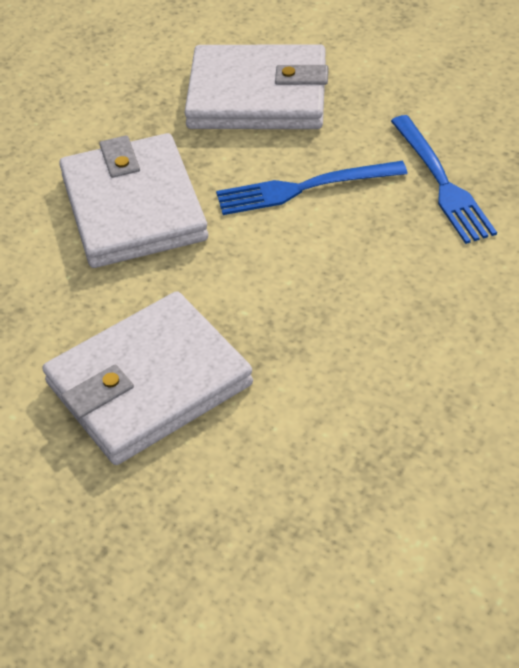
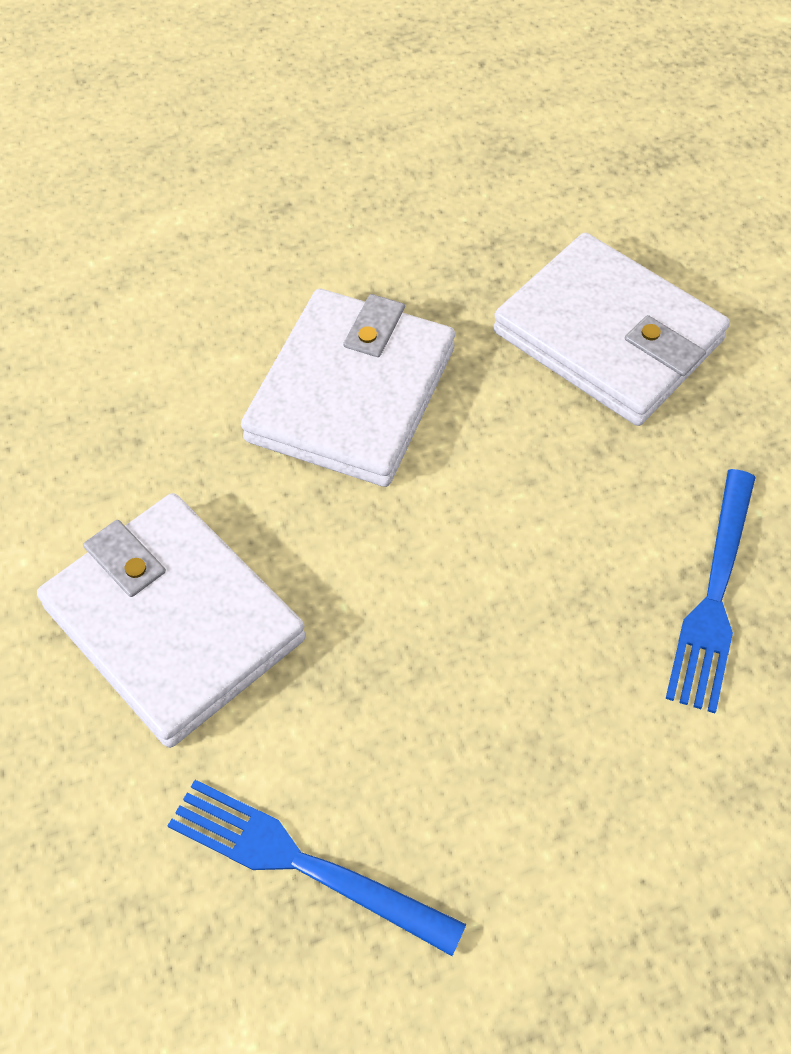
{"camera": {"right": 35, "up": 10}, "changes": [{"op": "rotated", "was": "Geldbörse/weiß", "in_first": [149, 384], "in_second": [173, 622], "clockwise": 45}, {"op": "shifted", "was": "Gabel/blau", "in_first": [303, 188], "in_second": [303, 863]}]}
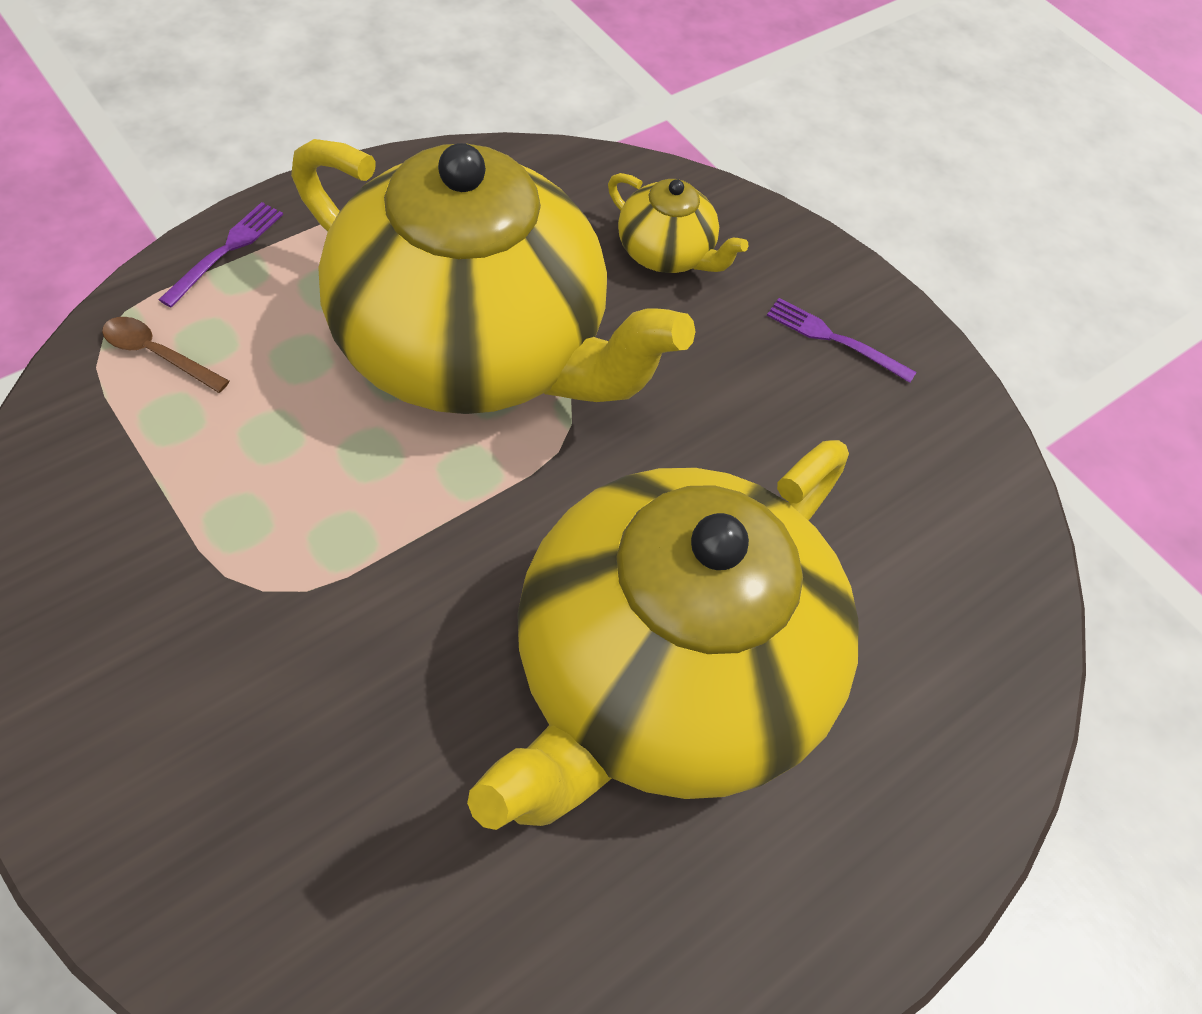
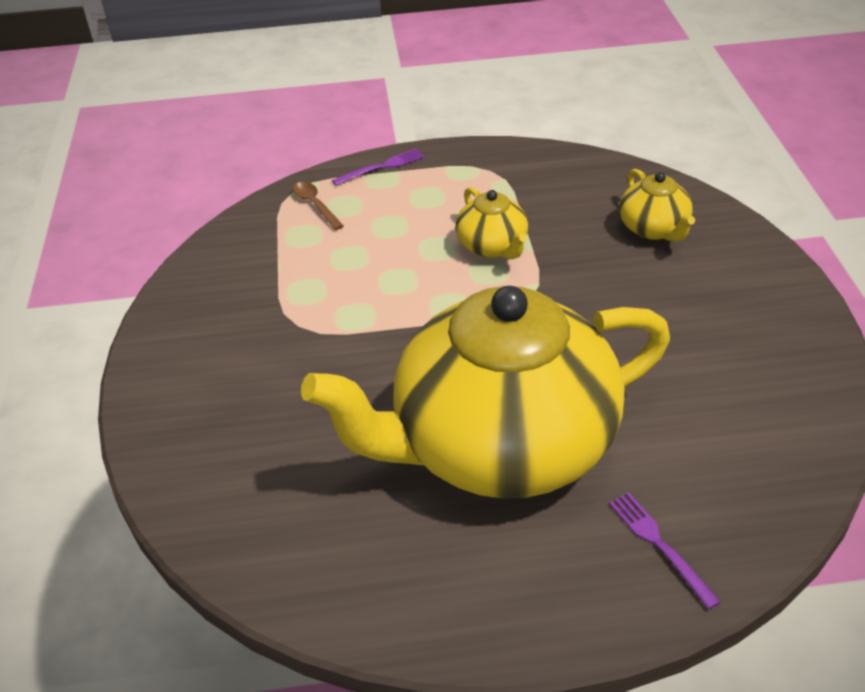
{"camera": {"right": 40, "up": -15}, "changes": [{"op": "scaled", "was": "Teekanne/gelb", "in_first": [473, 348], "in_second": [492, 246], "ratio": 0.4}, {"op": "shifted", "was": "Gabel/lila", "in_first": [835, 339], "in_second": [660, 545]}]}
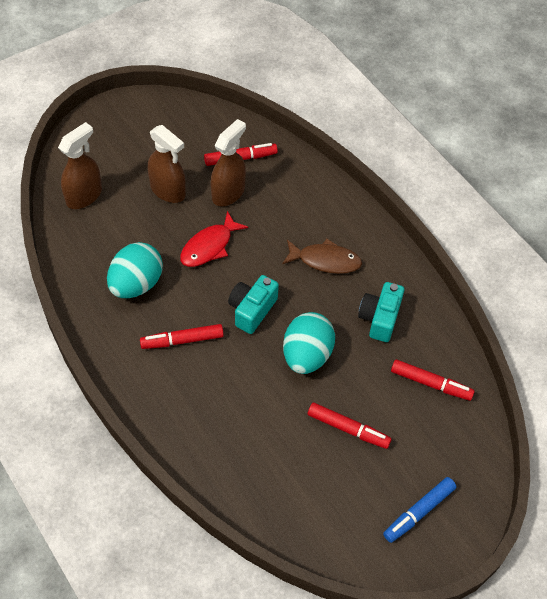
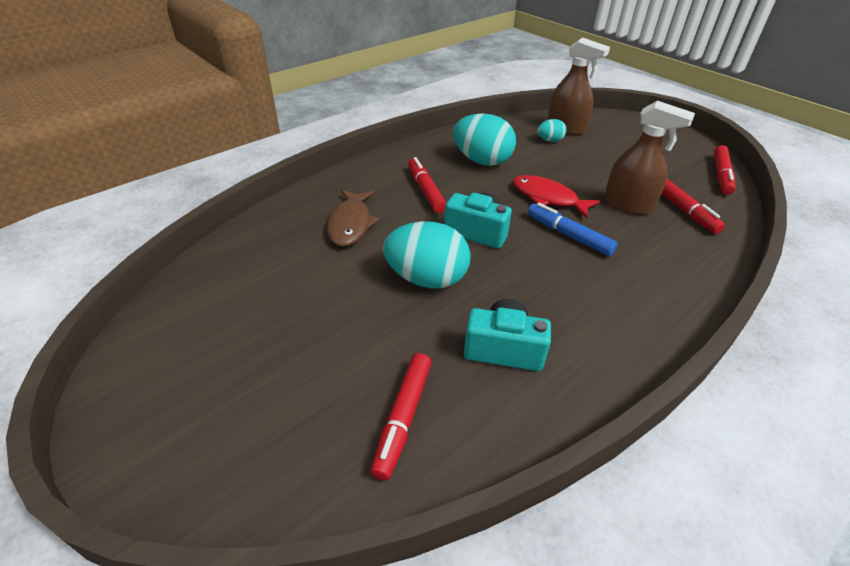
{"camera": {"right": 85, "up": -15}, "changes": [{"op": "gone", "was": "Sprühflasche/braun", "in_first": [168, 190]}, {"op": "shifted", "was": "Fisch/braun", "in_first": [325, 260], "in_second": [350, 224]}, {"op": "shifted", "was": "Filzstift/rot", "in_first": [348, 429], "in_second": [721, 175]}, {"op": "shifted", "was": "Filzstift/blau", "in_first": [418, 512], "in_second": [568, 235]}, {"op": "new", "now": "Ei/türkis", "in_second": [550, 140]}]}
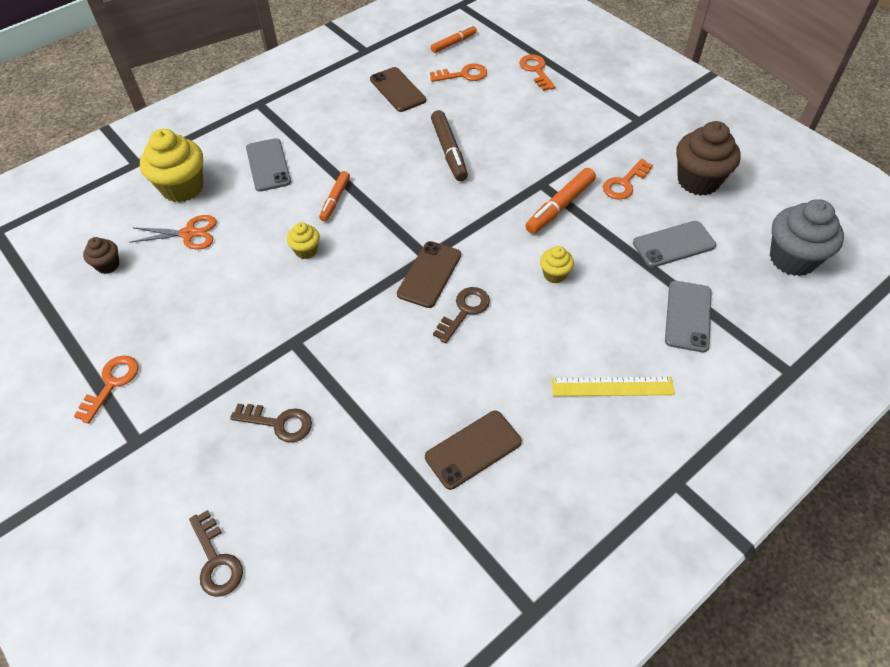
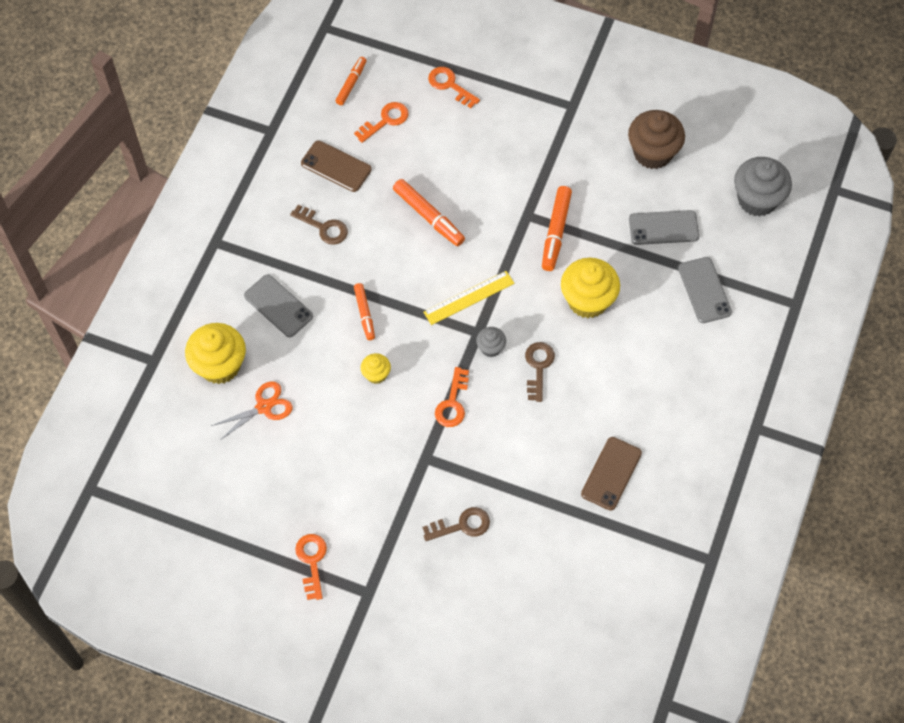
{"camera": {"right": -30, "up": 10}, "changes": [{"op": "gone", "was": "Muffin/braun", "in_first": [108, 265]}, {"op": "shifted", "was": "Schlüssel/braun", "in_first": [216, 560], "in_second": [323, 227]}, {"op": "swapped", "was": "Handy/braun", "now": "Muffin/grau", "in_first": [429, 274], "in_second": [490, 348]}, {"op": "repainted", "was": "Filzstift/braun", "now": "Filzstift/orange", "in_first": [449, 151], "in_second": [428, 216]}, {"op": "scaled", "was": "Muffin/gelb", "in_first": [554, 274], "in_second": [587, 300], "ratio": 1.99}, {"op": "shifted", "was": "Lineal/gelb", "in_first": [612, 386], "in_second": [468, 297]}, {"op": "shifted", "was": "Schlüssel/orange", "in_first": [624, 183], "in_second": [452, 403]}, {"op": "rotated", "was": "Handy/grau", "in_first": [674, 244], "in_second": [663, 228], "clockwise": 45}]}
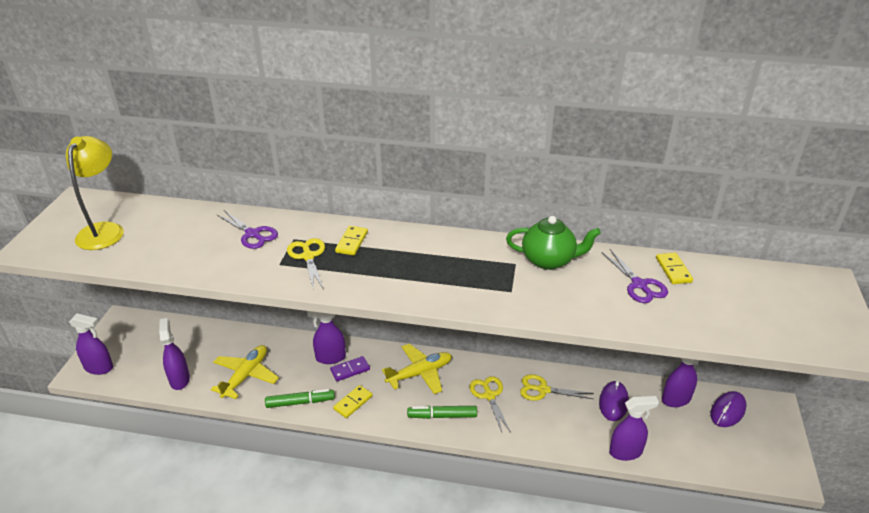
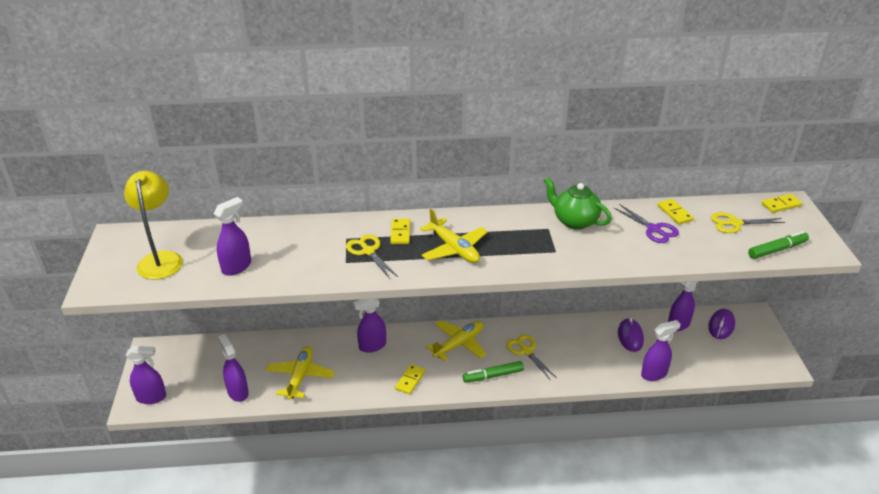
{"camera": {"right": -15, "up": 0}, "changes": [{"op": "gone", "was": "Schere/lila", "in_first": [252, 234]}, {"op": "shifted", "was": "Filzstift/grün", "in_first": [300, 402], "in_second": [777, 250]}, {"op": "gone", "was": "Dominostein/lila", "in_first": [350, 370]}, {"op": "rotated", "was": "Teekanne/grün", "in_first": [549, 260], "in_second": [574, 221], "clockwise": -135}, {"op": "shifted", "was": "Schere/gelb", "in_first": [543, 390], "in_second": [734, 223]}, {"op": "new", "now": "Sprühflasche/lila", "in_second": [237, 267]}, {"op": "new", "now": "Flugzeug/gelb", "in_second": [454, 249]}, {"op": "new", "now": "Dominostein/gelb", "in_second": [781, 205]}]}
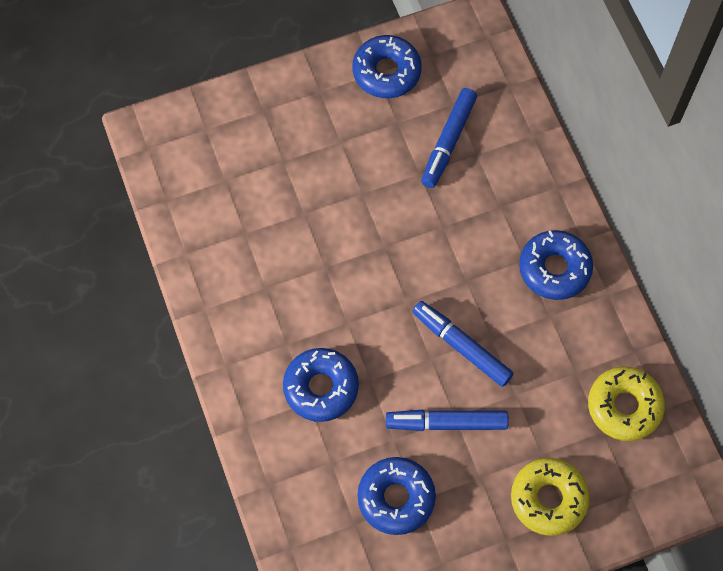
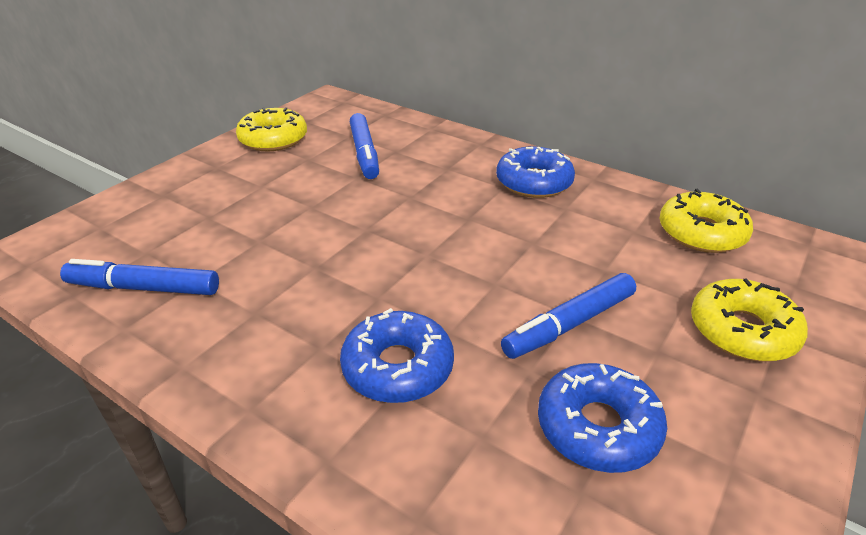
{"camera": {"right": -35, "up": -30}, "changes": [{"op": "repainted", "was": "Donut/blau", "now": "Donut/gelb", "in_first": [386, 72], "in_second": [273, 139]}, {"op": "shifted", "was": "Filzstift/blau", "in_first": [461, 346], "in_second": [144, 288]}]}
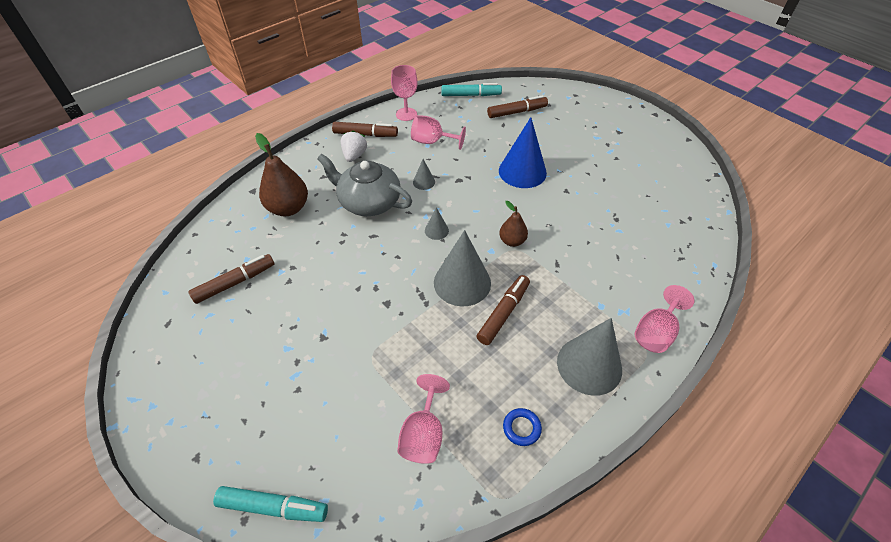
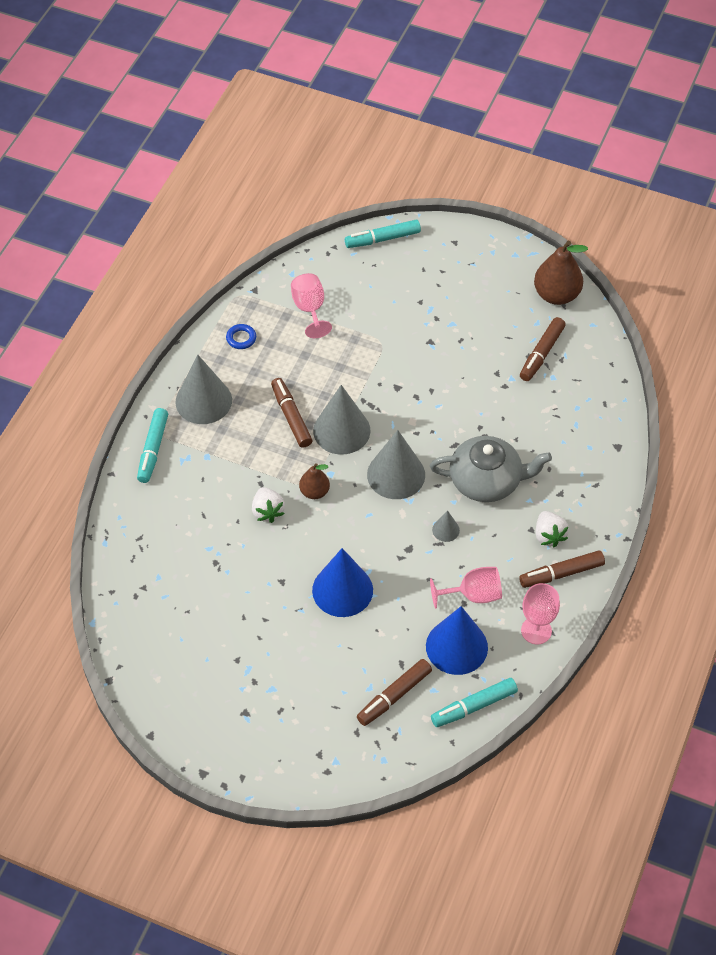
{"camera": {"right": 155, "up": 5}, "changes": [{"op": "shifted", "was": "Birne/braun", "in_first": [288, 208], "in_second": [556, 295]}, {"op": "scaled", "was": "Kegel/grau", "in_first": [436, 230], "in_second": [396, 474], "ratio": 2.18}, {"op": "rotated", "was": "Filzstift/braun", "in_first": [503, 313], "in_second": [291, 417], "clockwise": 150}, {"op": "swapped", "was": "Kelch/rosa", "now": "Filzstift/türkis", "in_first": [656, 332], "in_second": [153, 449]}, {"op": "new", "now": "Erdbeere/weiß", "in_second": [267, 511]}, {"op": "new", "now": "Kegel/blau", "in_second": [456, 646]}]}
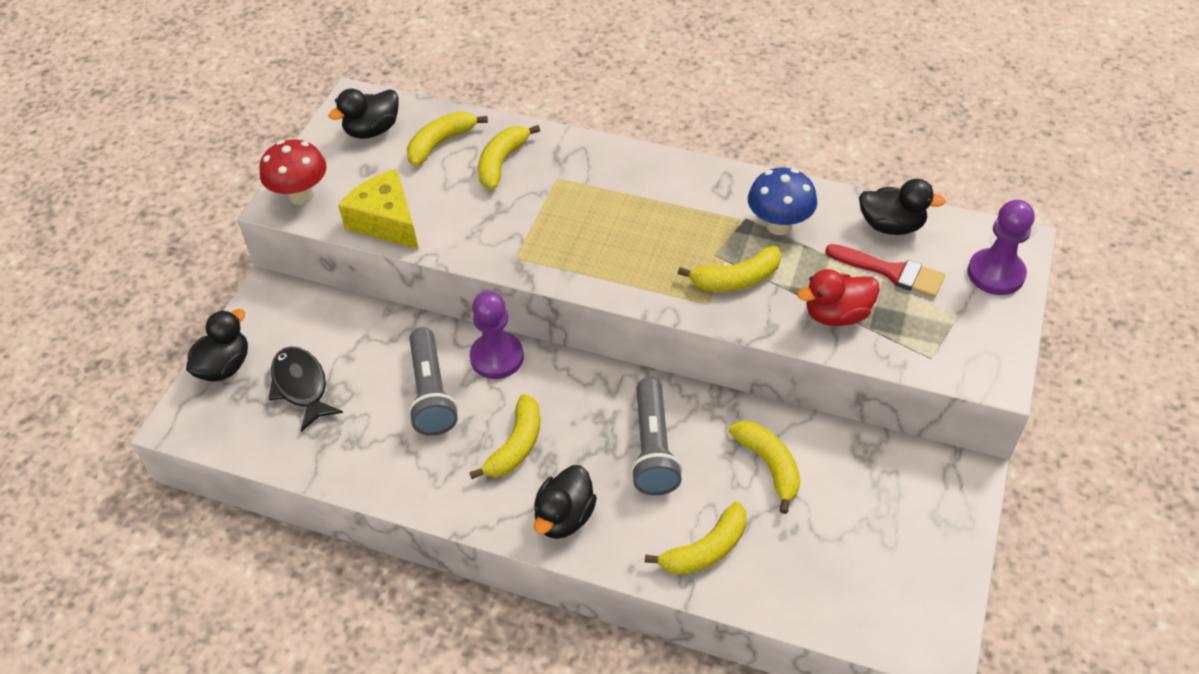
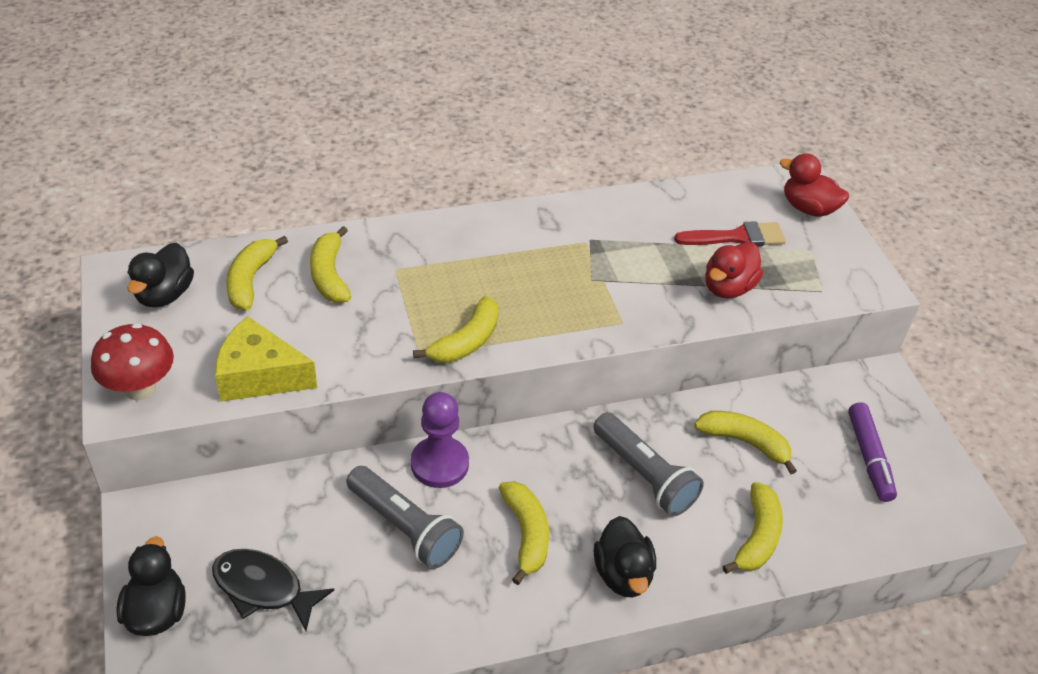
{"camera": {"right": -40, "up": -5}, "changes": [{"op": "shifted", "was": "Banane/gelb", "in_first": [736, 279], "in_second": [466, 341]}, {"op": "gone", "was": "Pilz/blau", "in_first": [779, 225]}, {"op": "gone", "was": "Ente/schwarz", "in_first": [891, 226]}, {"op": "swapped", "was": "Bauer/lila", "now": "Ente/rot", "in_first": [995, 274], "in_second": [808, 208]}, {"op": "new", "now": "Filzstift/lila", "in_second": [869, 457]}]}
